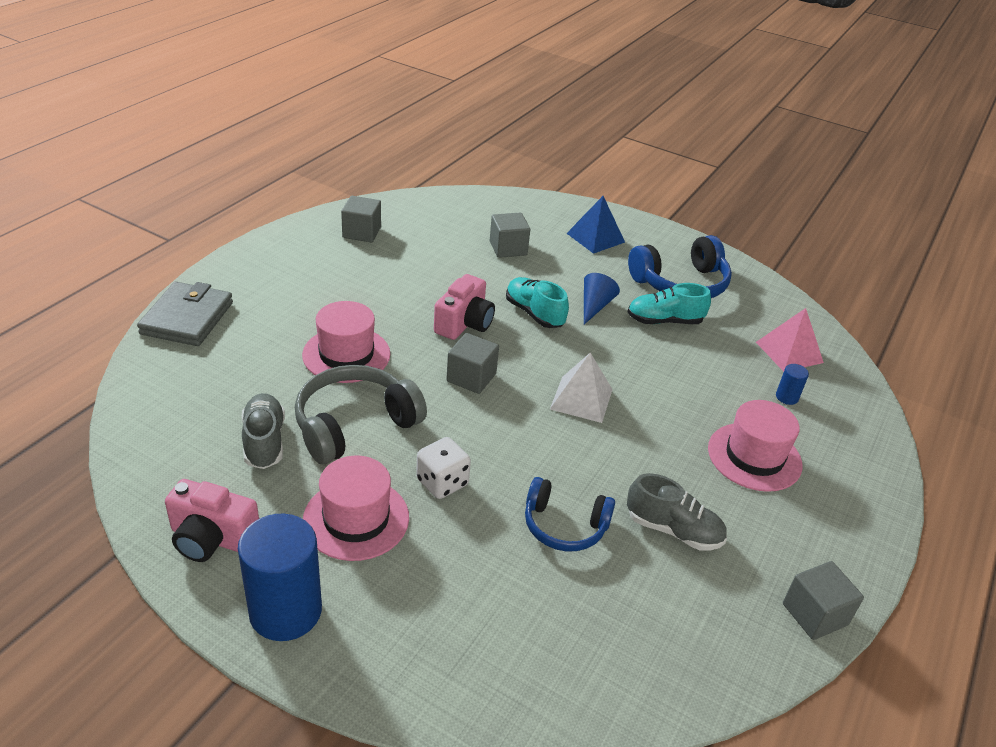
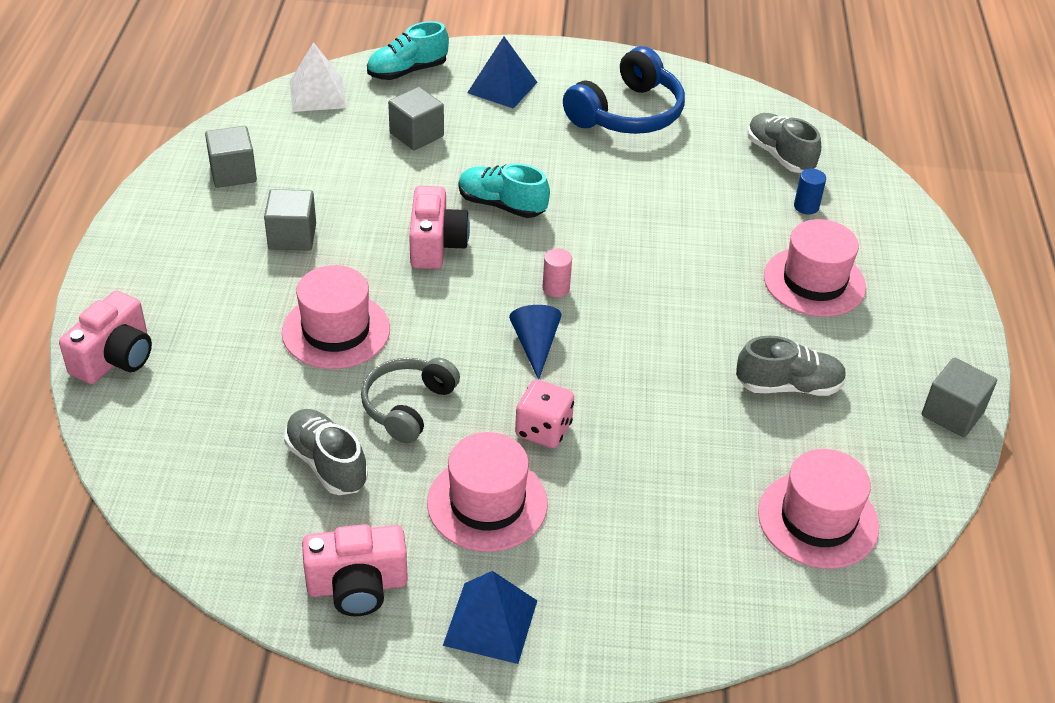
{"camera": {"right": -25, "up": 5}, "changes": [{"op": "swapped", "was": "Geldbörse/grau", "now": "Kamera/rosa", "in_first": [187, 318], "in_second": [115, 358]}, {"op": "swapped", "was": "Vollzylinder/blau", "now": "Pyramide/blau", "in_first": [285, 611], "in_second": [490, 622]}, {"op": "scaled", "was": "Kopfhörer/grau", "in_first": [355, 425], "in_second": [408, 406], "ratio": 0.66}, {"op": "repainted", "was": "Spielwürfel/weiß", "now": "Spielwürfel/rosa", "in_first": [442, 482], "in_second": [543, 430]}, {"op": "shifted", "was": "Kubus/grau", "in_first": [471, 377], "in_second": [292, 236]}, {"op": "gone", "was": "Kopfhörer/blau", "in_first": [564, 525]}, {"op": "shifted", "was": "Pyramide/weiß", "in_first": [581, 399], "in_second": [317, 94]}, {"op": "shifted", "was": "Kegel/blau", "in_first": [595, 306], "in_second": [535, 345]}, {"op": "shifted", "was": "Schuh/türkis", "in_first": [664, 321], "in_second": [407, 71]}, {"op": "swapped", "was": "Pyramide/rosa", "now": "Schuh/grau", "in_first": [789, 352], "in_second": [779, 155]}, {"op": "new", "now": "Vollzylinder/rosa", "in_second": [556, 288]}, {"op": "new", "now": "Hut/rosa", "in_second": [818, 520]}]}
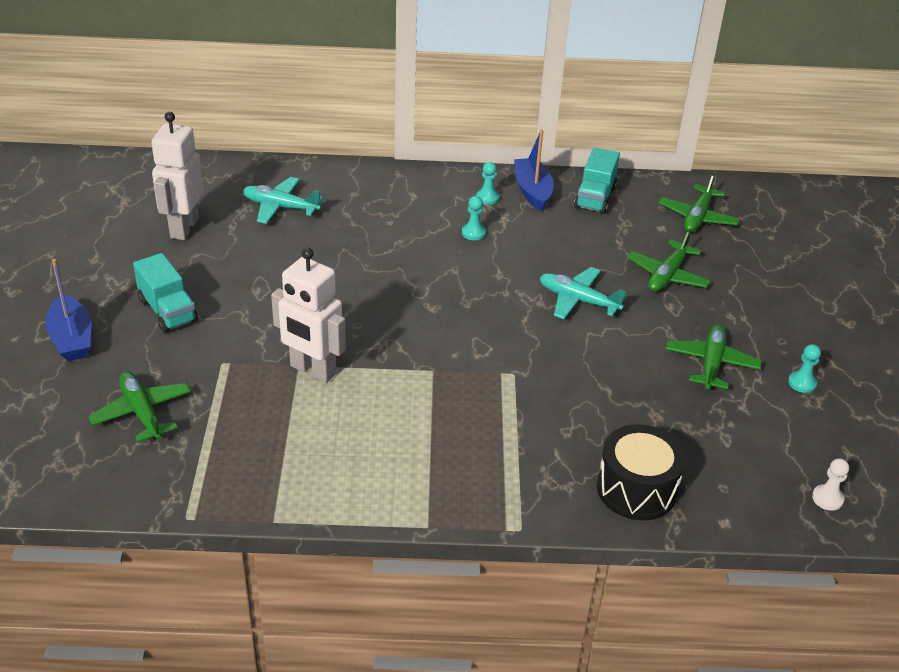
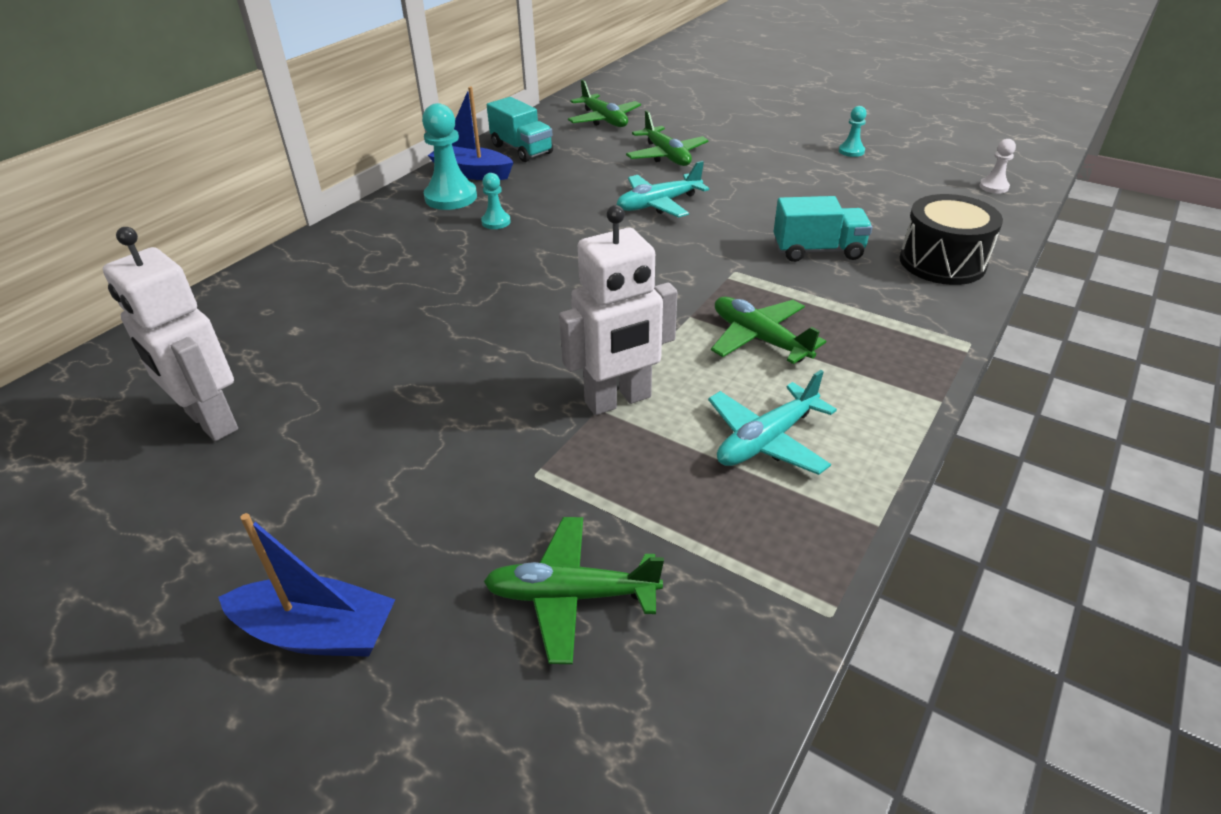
{"camera": {"right": -55, "up": 0}, "changes": [{"op": "shifted", "was": "Lastwagen/türkis", "in_first": [168, 311], "in_second": [817, 251]}, {"op": "shifted", "was": "Flugzeug/türkis", "in_first": [280, 207], "in_second": [766, 440]}, {"op": "scaled", "was": "Bauer/türkis", "in_first": [487, 198], "in_second": [451, 197], "ratio": 1.9}, {"op": "shifted", "was": "Flugzeug/grün", "in_first": [711, 363], "in_second": [759, 339]}]}
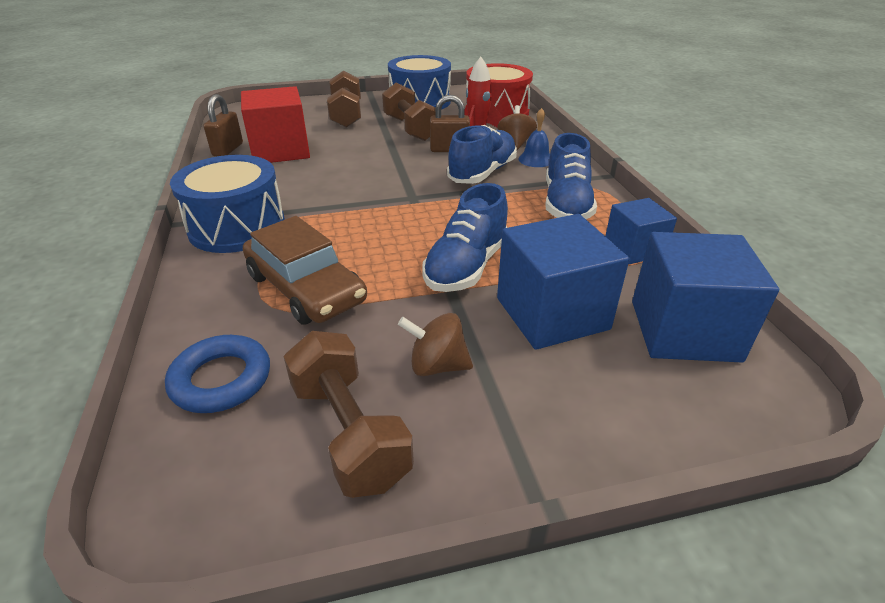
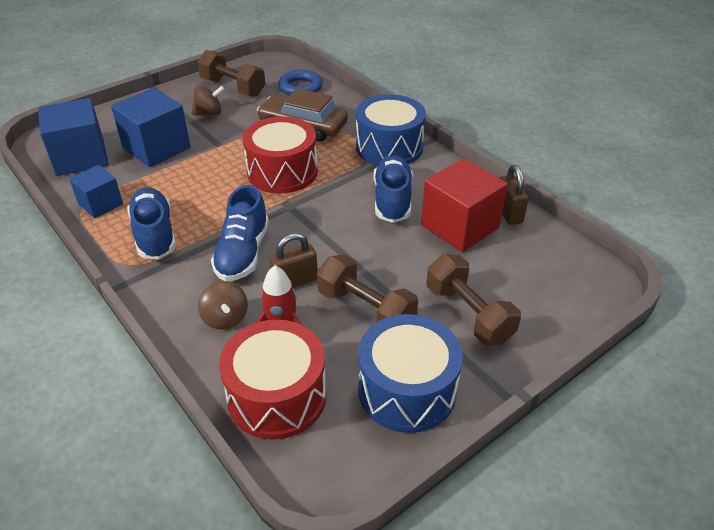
{"camera": {"right": 155, "up": 5}, "changes": [{"op": "shifted", "was": "Schuh/blau", "in_first": [466, 266], "in_second": [392, 200]}, {"op": "gone", "was": "Glocke/blau", "in_first": [535, 159]}, {"op": "new", "now": "Trommel/rot", "in_second": [282, 172]}]}
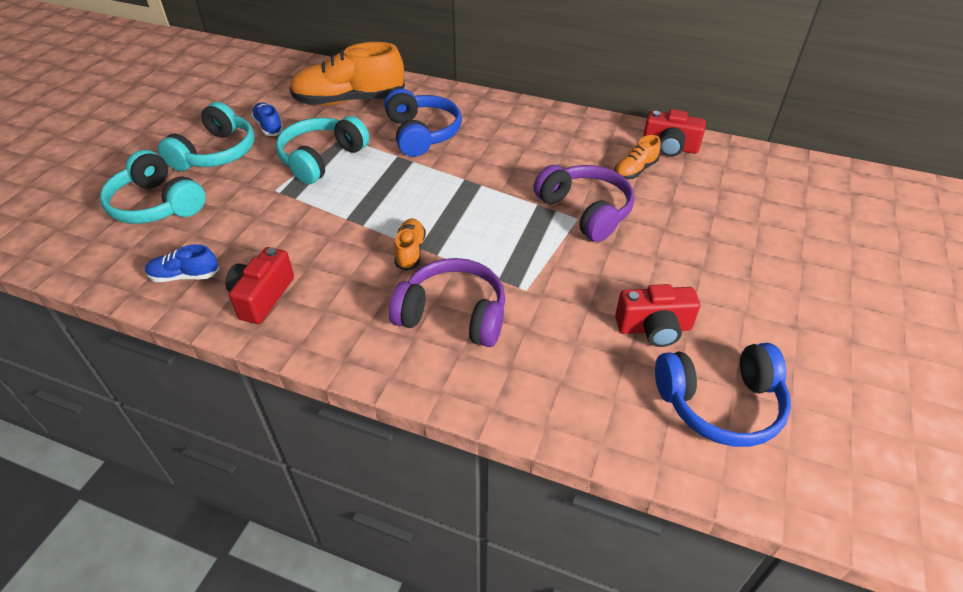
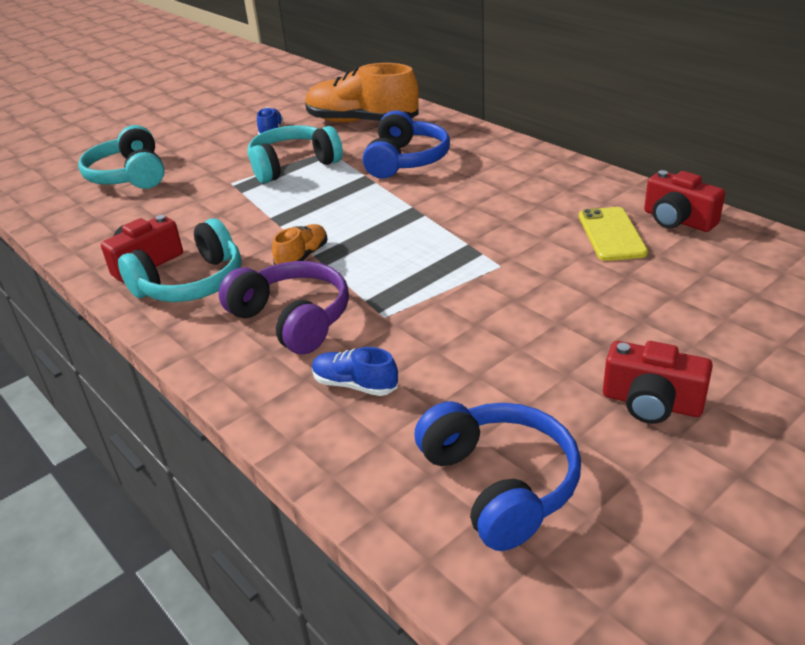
{"camera": {"right": 30, "up": -10}, "changes": [{"op": "shifted", "was": "Schuh/blau", "in_first": [185, 276], "in_second": [355, 385]}, {"op": "shifted", "was": "Kopfhörer/türkis", "in_first": [216, 153], "in_second": [191, 283]}, {"op": "gone", "was": "Kopfhörer/lila", "in_first": [585, 211]}, {"op": "swapped", "was": "Schuh/orange", "now": "Handy/gelb", "in_first": [635, 170], "in_second": [611, 234]}, {"op": "shifted", "was": "Kamera/rot", "in_first": [654, 328], "in_second": [651, 403]}, {"op": "rotated", "was": "Kopfhörer/blau", "in_first": [720, 404], "in_second": [499, 484], "clockwise": -135}]}
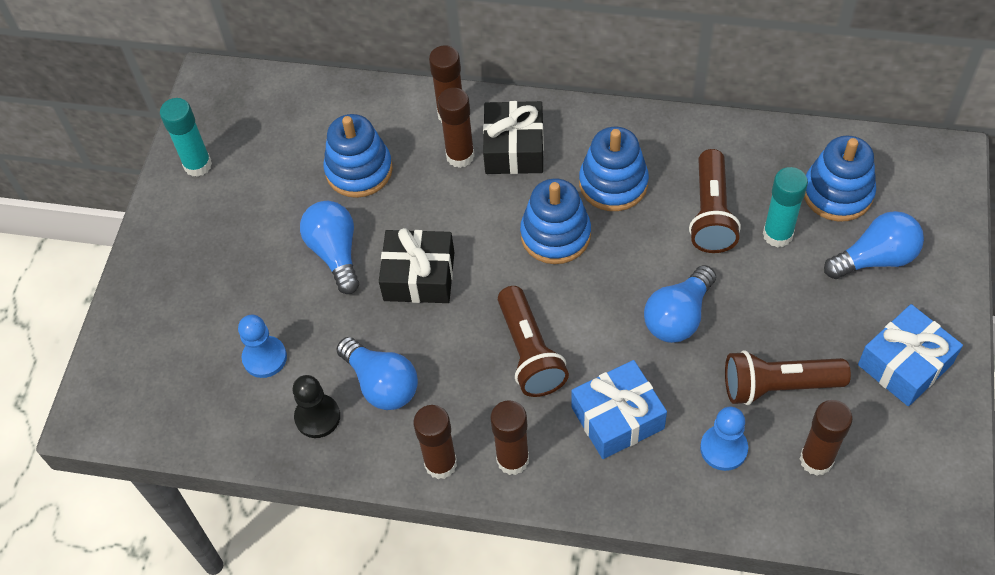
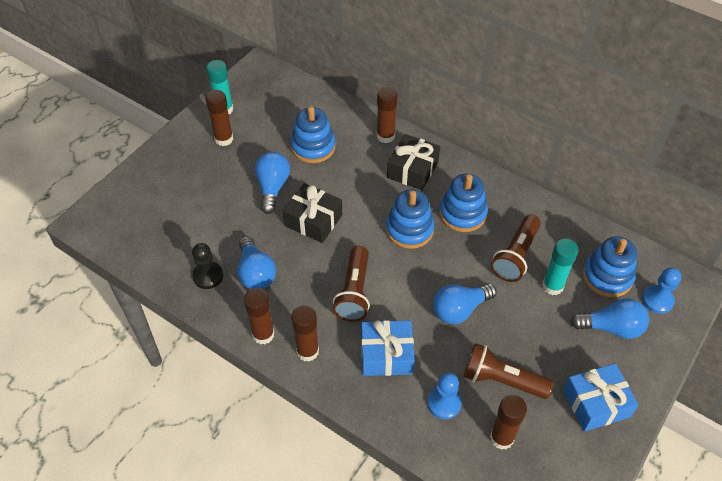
{"camera": {"right": 20, "up": -5}, "changes": [{"op": "shifted", "was": "Bauer/blau", "in_first": [264, 358], "in_second": [657, 300]}, {"op": "shifted", "was": "Klebestift/braun", "in_first": [460, 156], "in_second": [224, 139]}]}
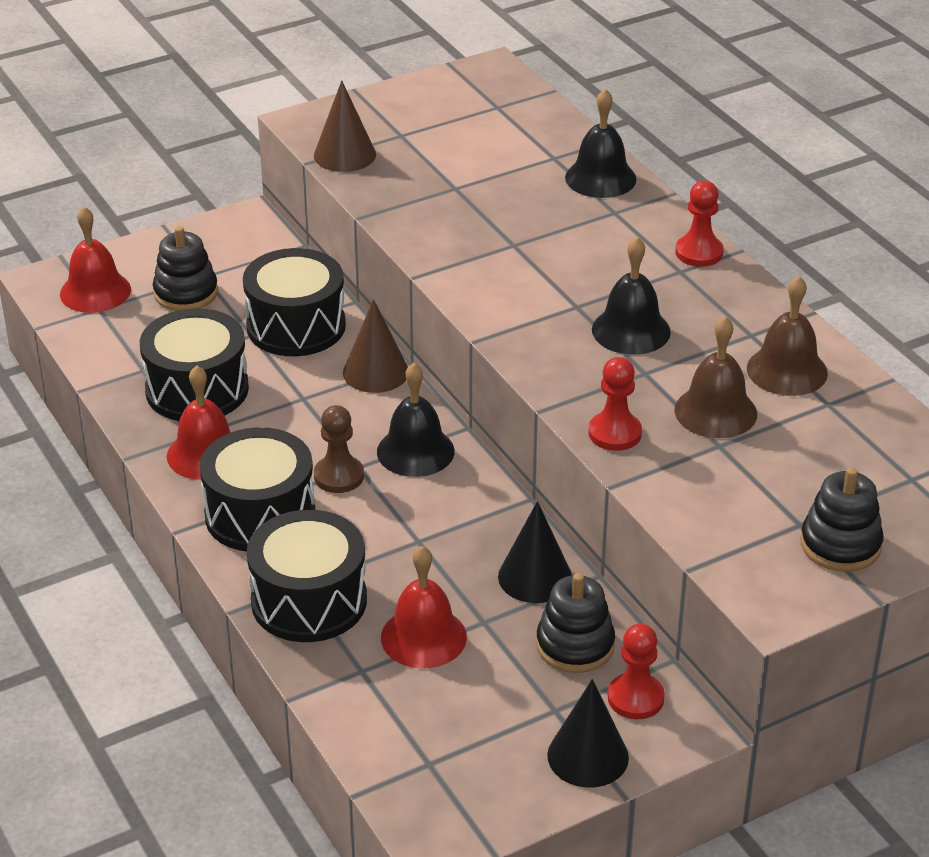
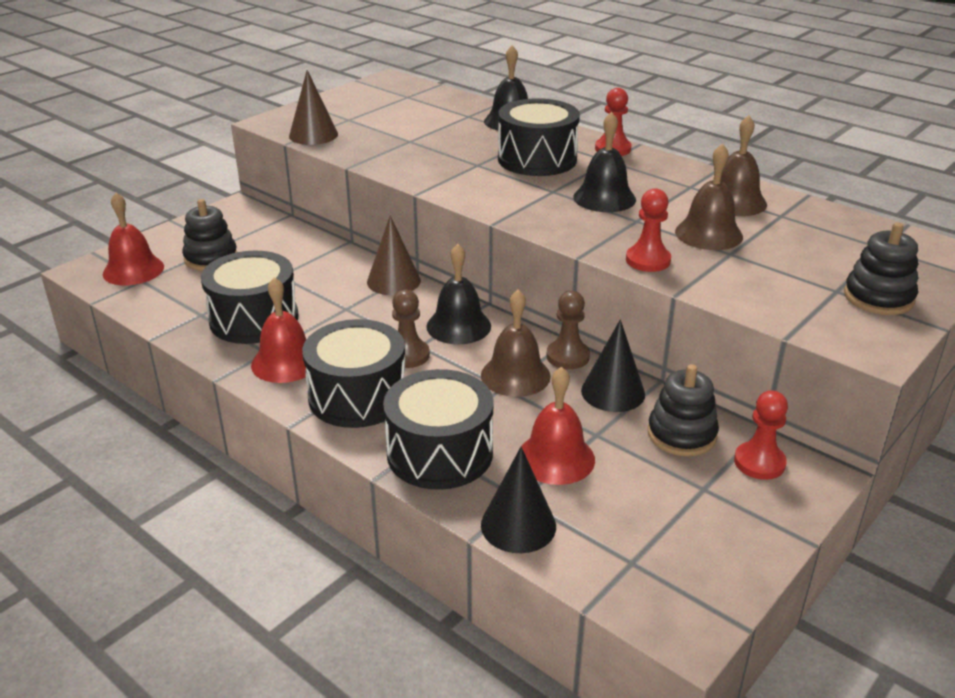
{"camera": {"right": -20, "up": -5}, "changes": [{"op": "shifted", "was": "Trommel/schwarz", "in_first": [296, 326], "in_second": [537, 159]}, {"op": "shifted", "was": "Kegel/schwarz", "in_first": [588, 756], "in_second": [518, 525]}, {"op": "new", "now": "Glocke/braun", "in_second": [515, 375]}, {"op": "new", "now": "Bauer/braun", "in_second": [568, 356]}]}
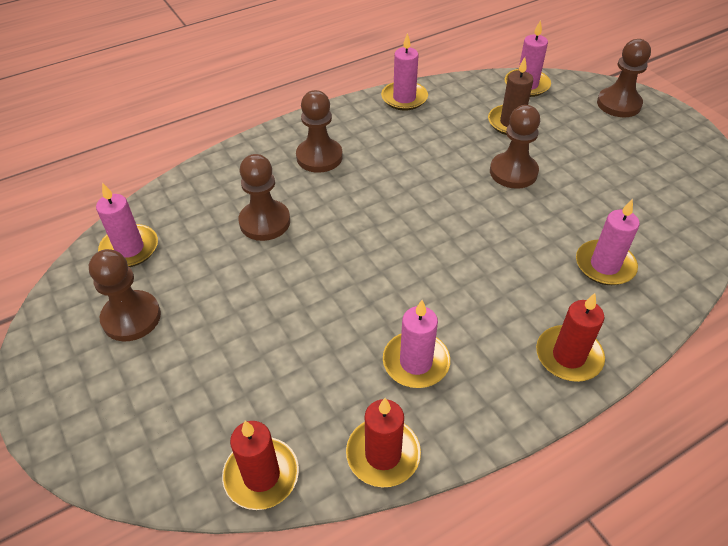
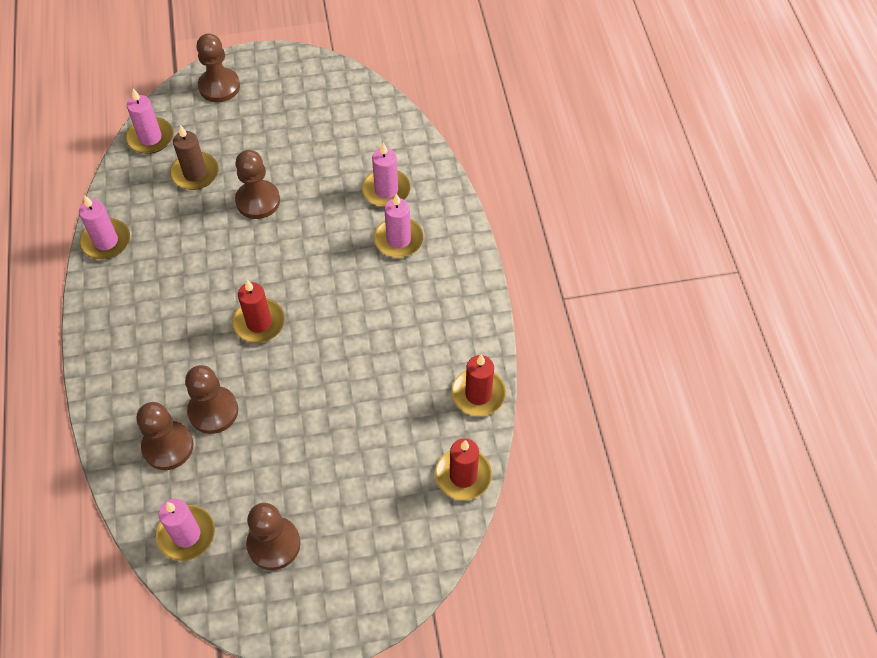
{"camera": {"right": -70, "up": 10}, "changes": [{"op": "shifted", "was": "Bauer/braun", "in_first": [319, 157], "in_second": [168, 446]}, {"op": "shifted", "was": "Kerze/rosa", "in_first": [416, 362], "in_second": [398, 239]}, {"op": "shifted", "was": "Kerze/rot", "in_first": [568, 356], "in_second": [259, 323]}]}
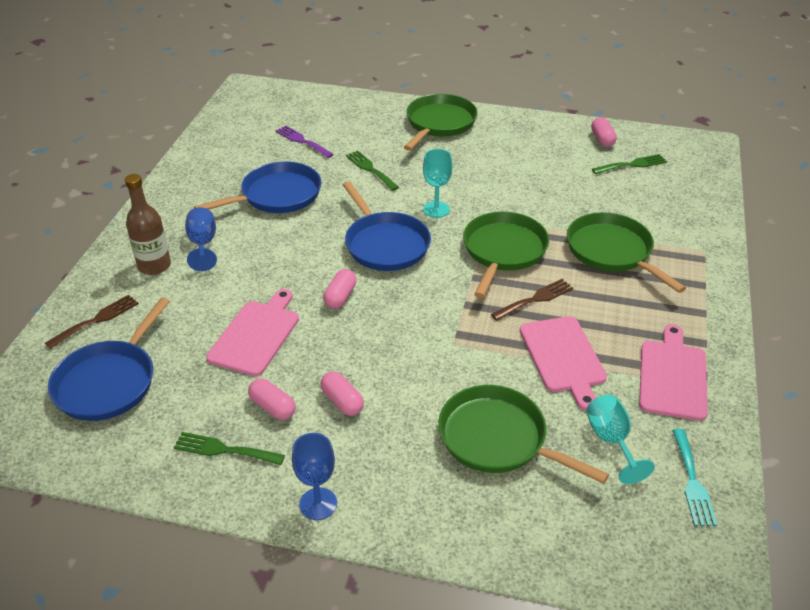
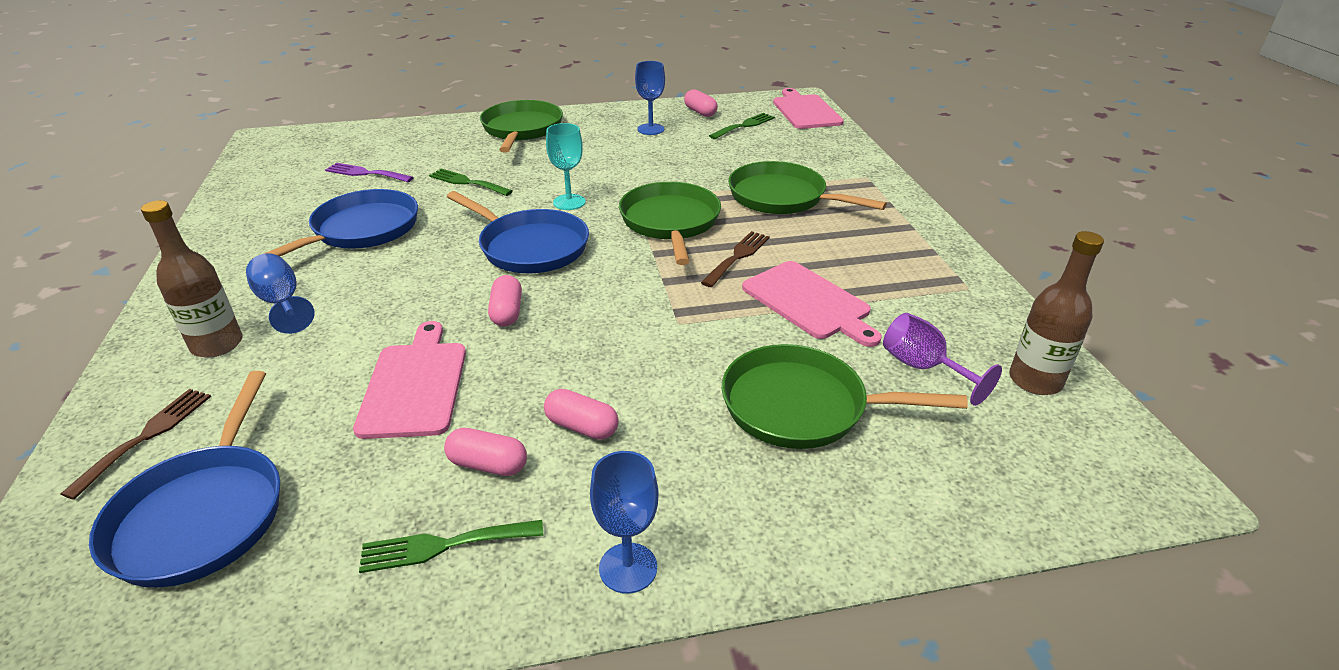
{"camera": {"right": -25, "up": -5}, "changes": [{"op": "repainted", "was": "Kelch/türkis", "now": "Kelch/lila", "in_first": [611, 441], "in_second": [923, 368]}, {"op": "shifted", "was": "Schneidebrett/rosa", "in_first": [672, 376], "in_second": [805, 111]}, {"op": "swapped", "was": "Gabel/türkis", "now": "Flasche/braun", "in_first": [692, 482], "in_second": [1035, 380]}, {"op": "new", "now": "Kelch/blau", "in_second": [650, 129]}]}
